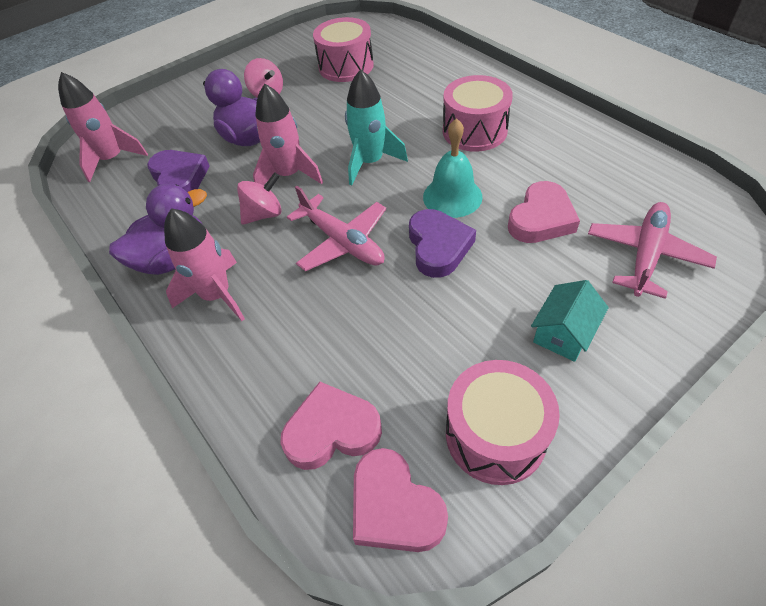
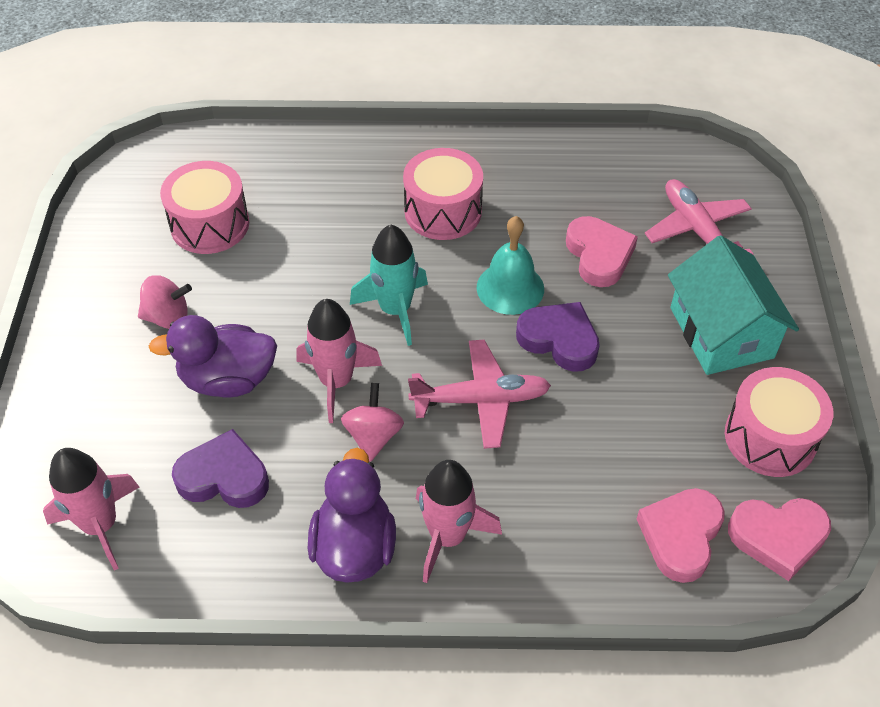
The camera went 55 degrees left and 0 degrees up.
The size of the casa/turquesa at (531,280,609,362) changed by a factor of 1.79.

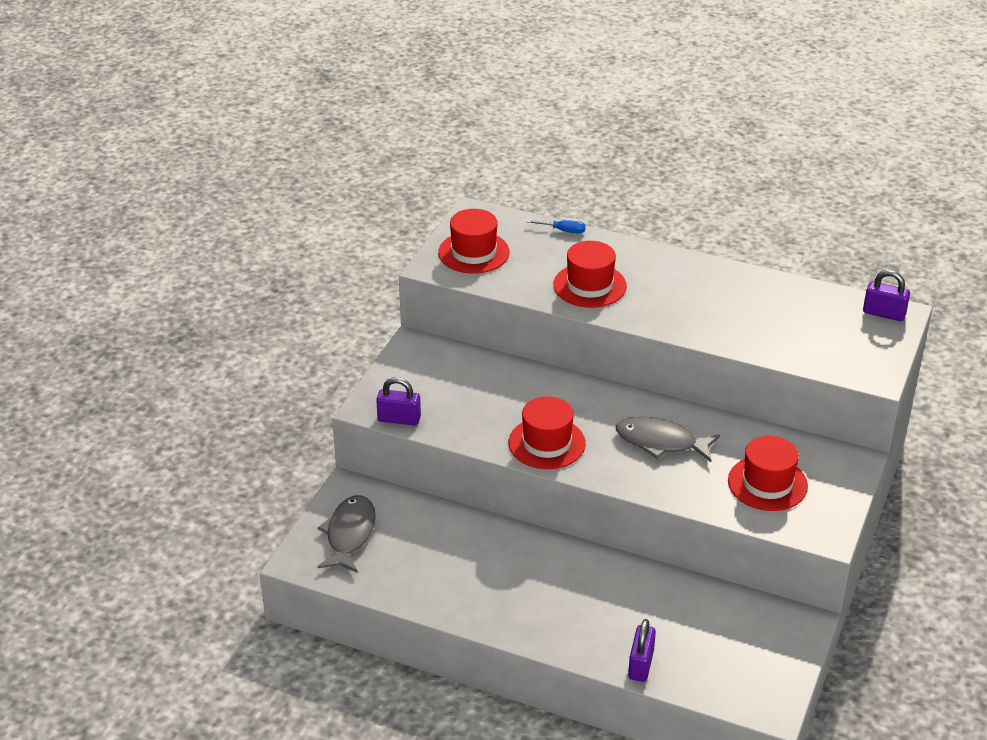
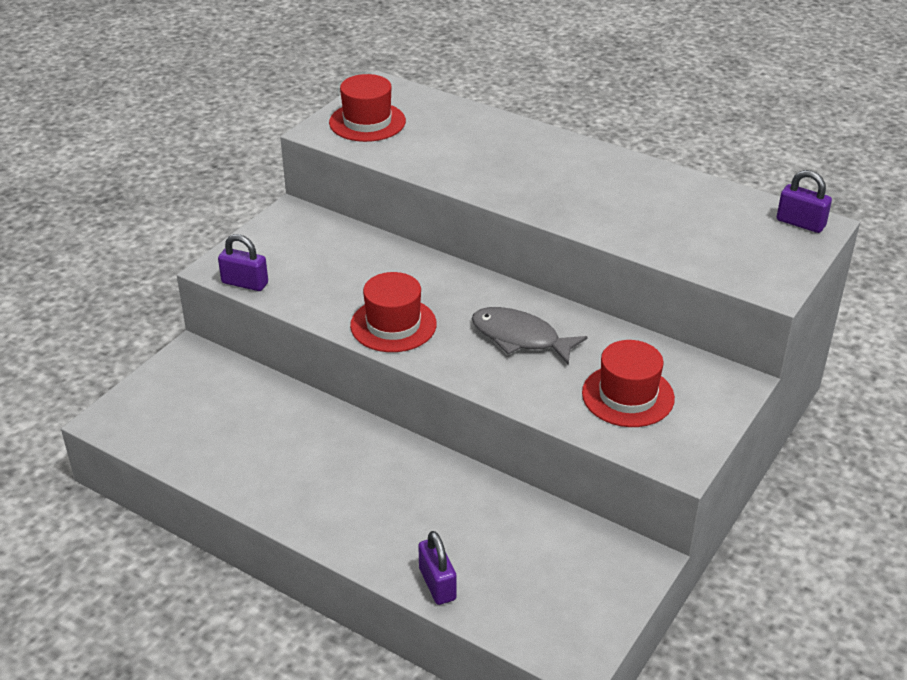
The camera went 10 degrees right and 0 degrees up.
The second view lost the destornillador/azul at (527,220,586,234).
The second view lost the sombrero/rojo at (553,241,627,308).
The second view lost the pez/gris at (317,495,376,573).
The candado/morado at (628,619,656,682) ended up facing another way, 45 degrees counterclockwise from before.

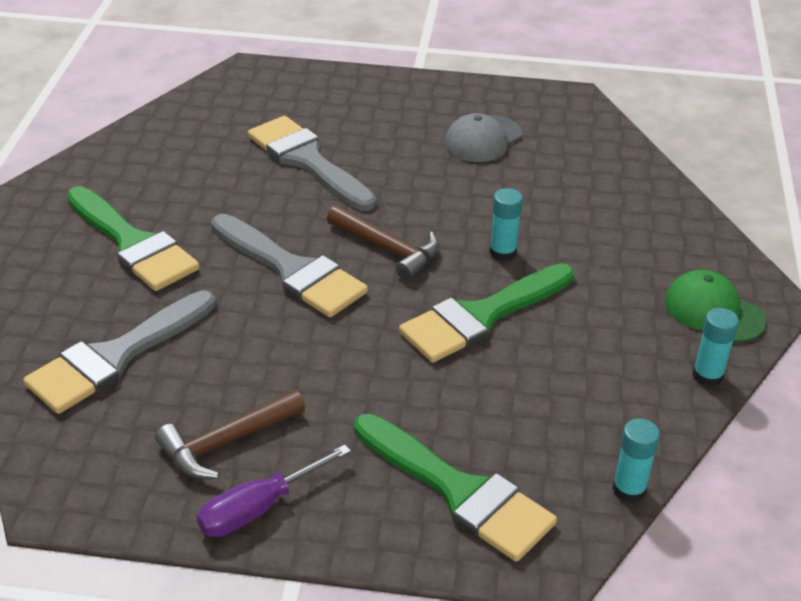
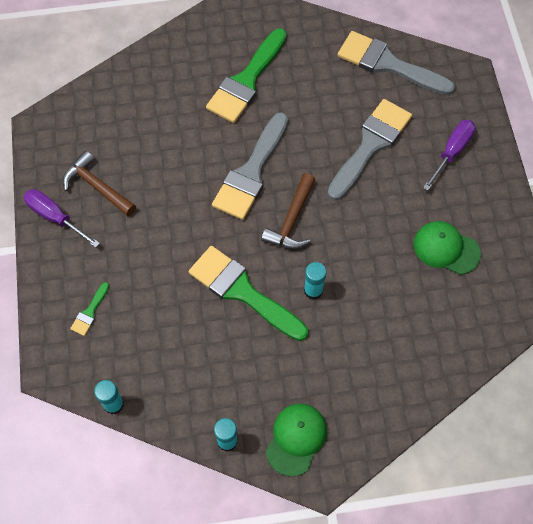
The camera went 75 degrees right and 25 degrees up.
What was the gorra/gris at (444,113,522,162) turned into the gorra/verde at (414,221,481,275).
The pincel/gris ended up elsewhere, having gone from (23,291,215,414) to (338,31,455,95).
The size of the pincel/verde at (354,414,557,562) changed by a factor of 0.44.
The second view gained the destornillador/morado at (423,120,476,190).

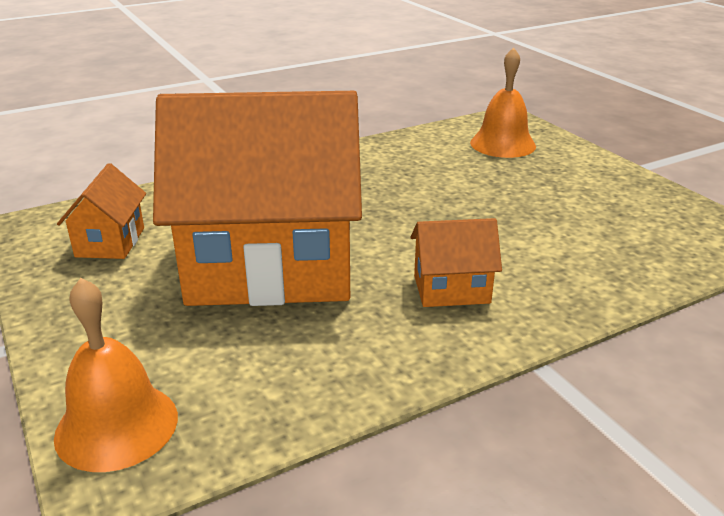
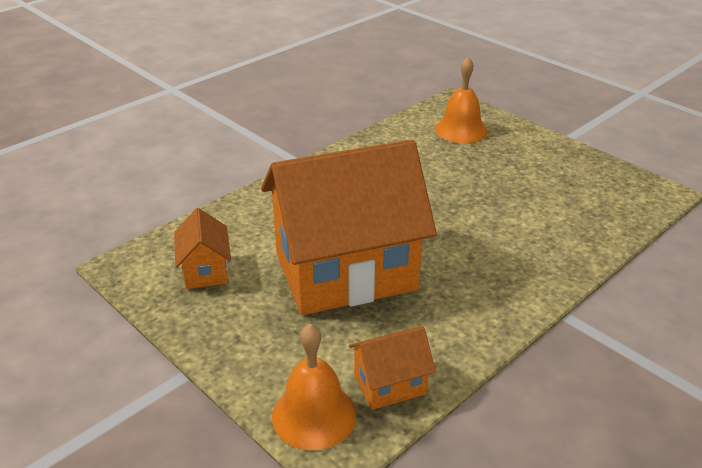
The camera went 15 degrees left and 5 degrees up.
The casa/naranja ended up elsewhere, having gone from (410,218,502,307) to (349,326,436,410).

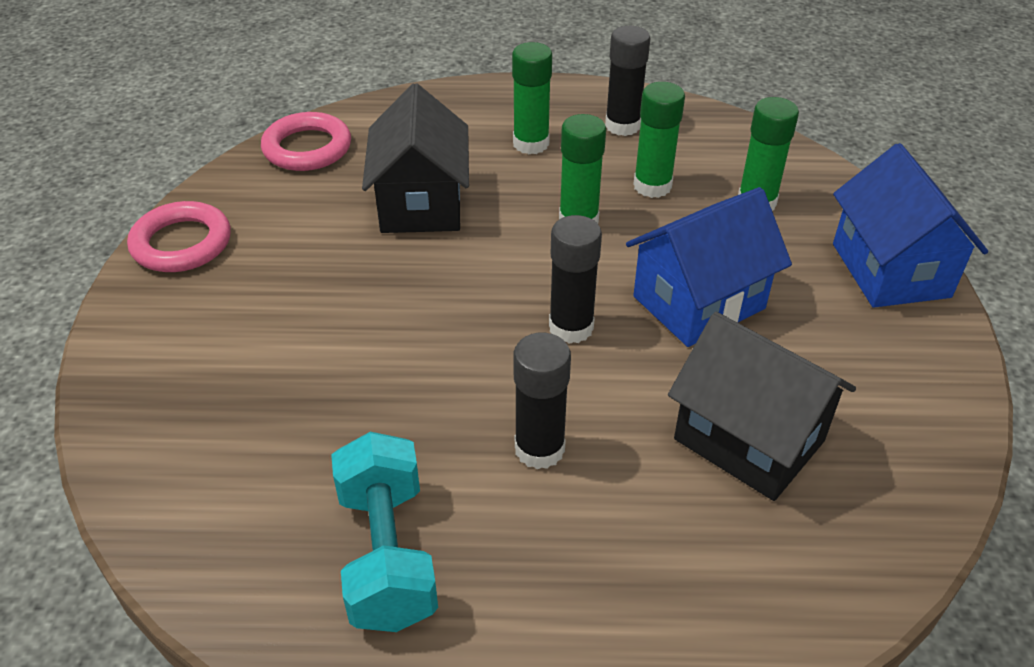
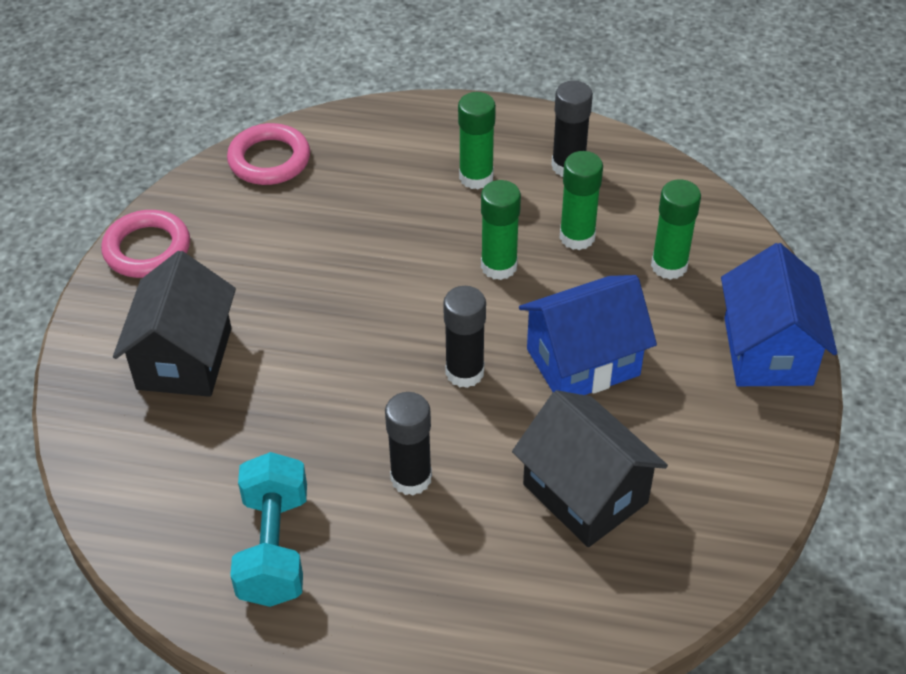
The camera went 10 degrees right and 5 degrees up.
The casa/negro ended up elsewhere, having gone from (362,83,469,233) to (113,251,236,397).

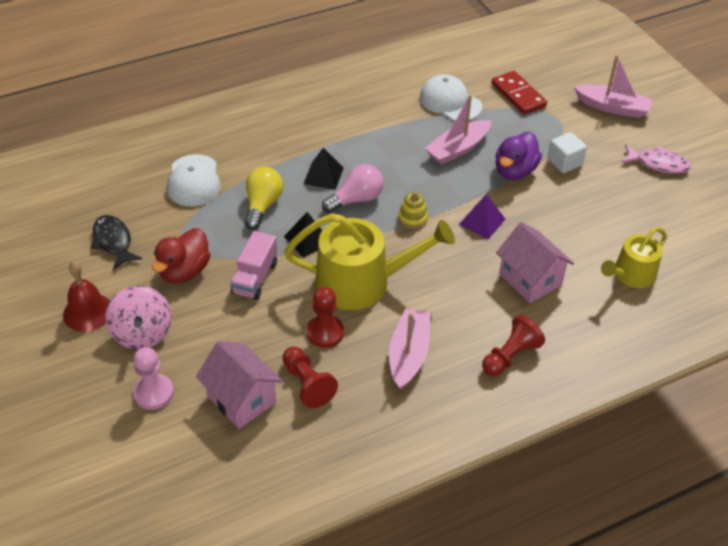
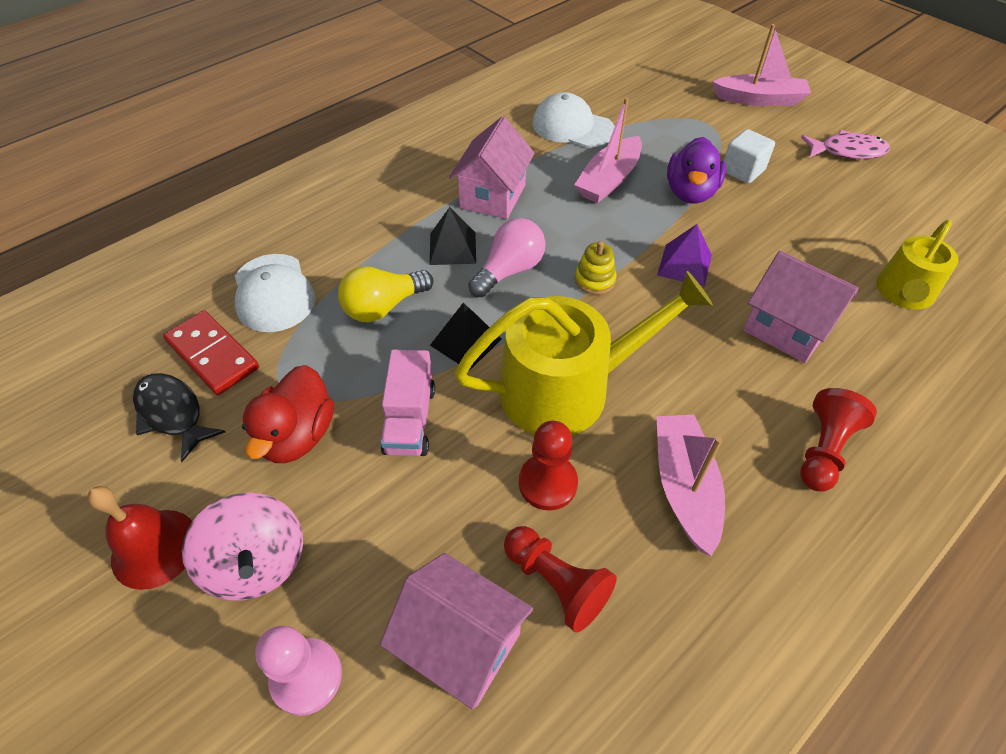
The camera went 15 degrees left and 5 degrees up.
The ficha de dominó/rojo ended up elsewhere, having gone from (491,71,547,115) to (163,310,259,395).
The bombilla/amarillo at (245,167,283,230) ended up facing another way, 120 degrees counterclockwise from before.
The second view gained the casa/rosa at (449,116,535,219).

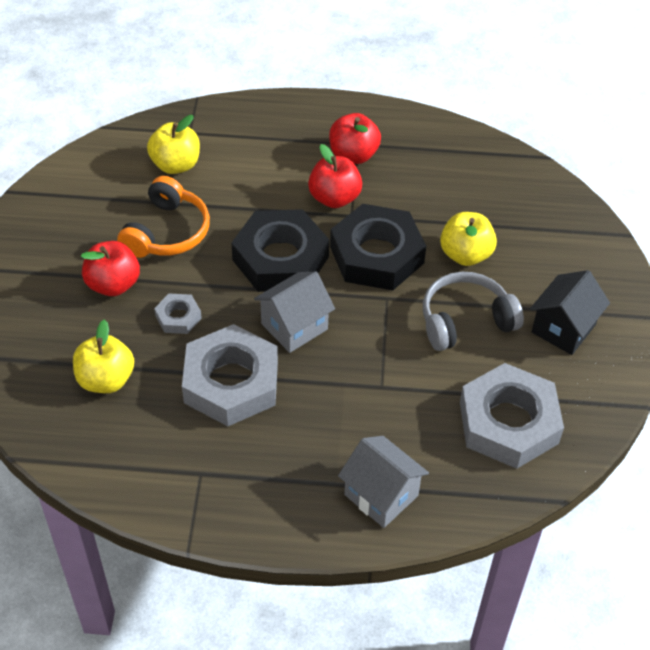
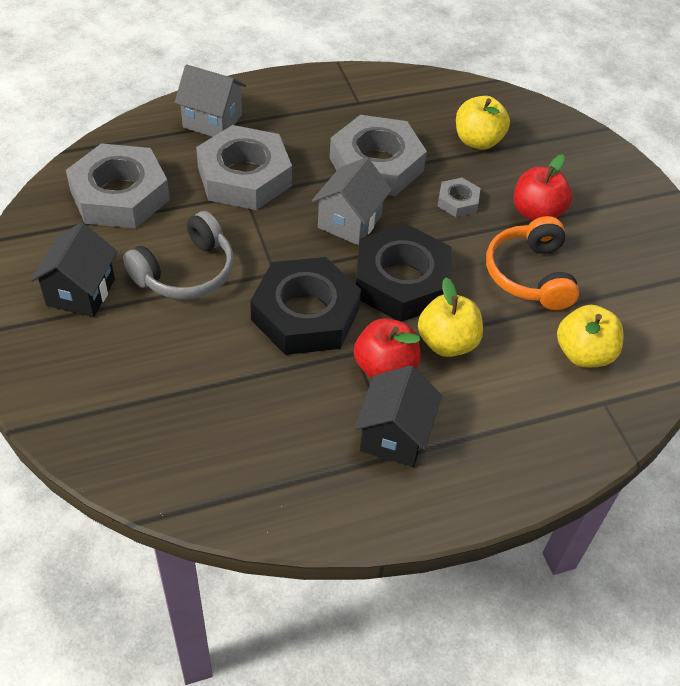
The camera went 155 degrees right and 0 degrees up.
Where the manzana/rojo stood at (329,113,381,164), the casa/negro came to stand at (354,365,442,467).
The manzana/amarillo ended up elsewhere, having gone from (440,212,497,266) to (418,278,483,357).
The second view gained the tuerca/gris at (196,125,292,210).

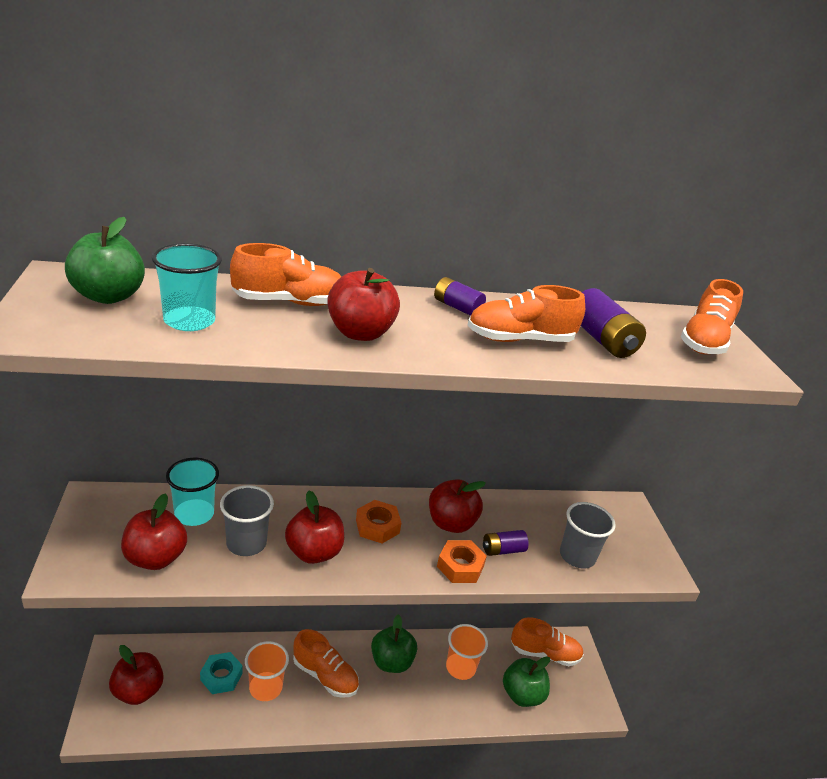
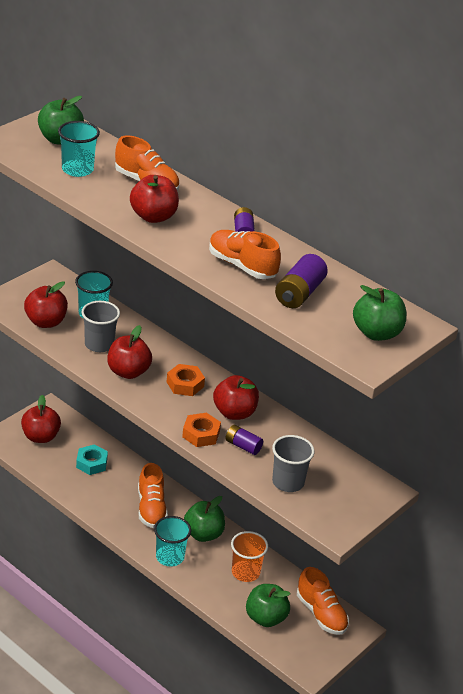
The camera went 50 degrees right and 5 degrees up.
Where the zapato/naranja stood at (681,279,743,354), the manzana/verde came to stand at (353,285,406,341).
The second view lost the vaso/naranja at (245,641,289,701).
The second view gained the vaso/turquesa at (154,516,191,567).

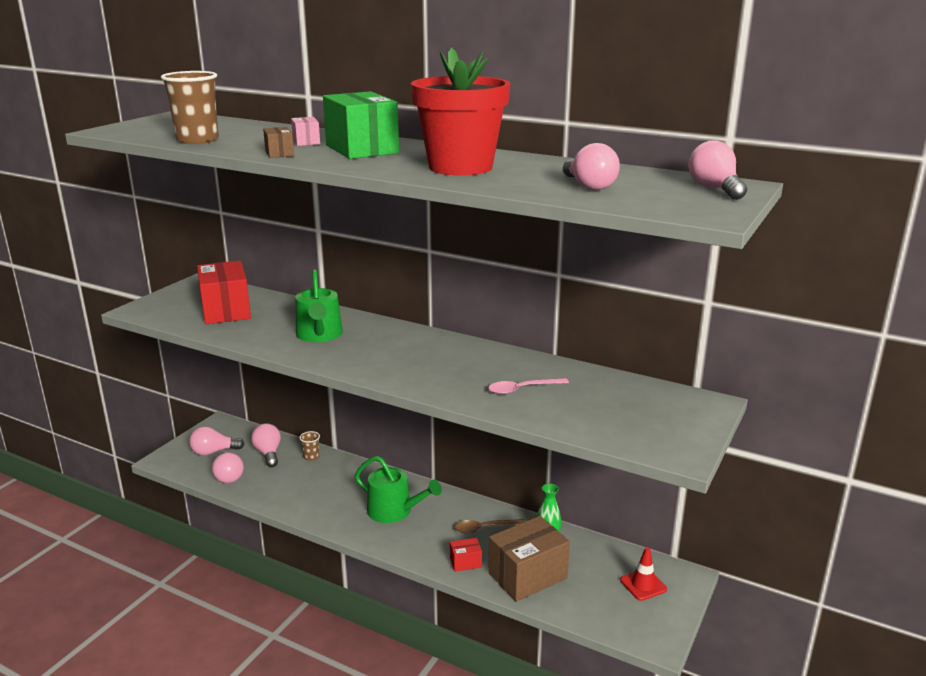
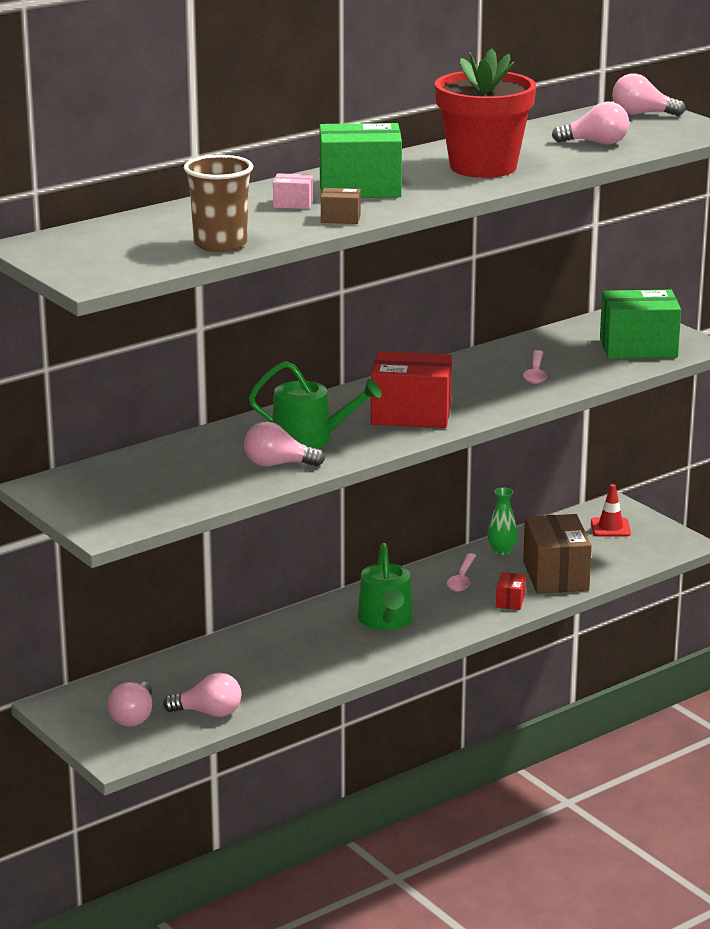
The camera went 65 degrees left and 0 degrees up.
The caja/rojo ended up elsewhere, having gone from (197,261,251,324) to (371,351,452,428).
The bombilla/rosa ended up elsewhere, having gone from (251,423,281,467) to (244,421,325,467).
The second view lost the vaso/marrón at (299,431,320,461).
The regadera/verde at (355,456,442,523) ended up facing another way, 120 degrees clockwise from before.
What was the cuchara/marrón at (455,519,525,533) turned into the cuchara/rosa at (446,553,477,592).
The second view gained the caja/verde at (600,290,681,359).

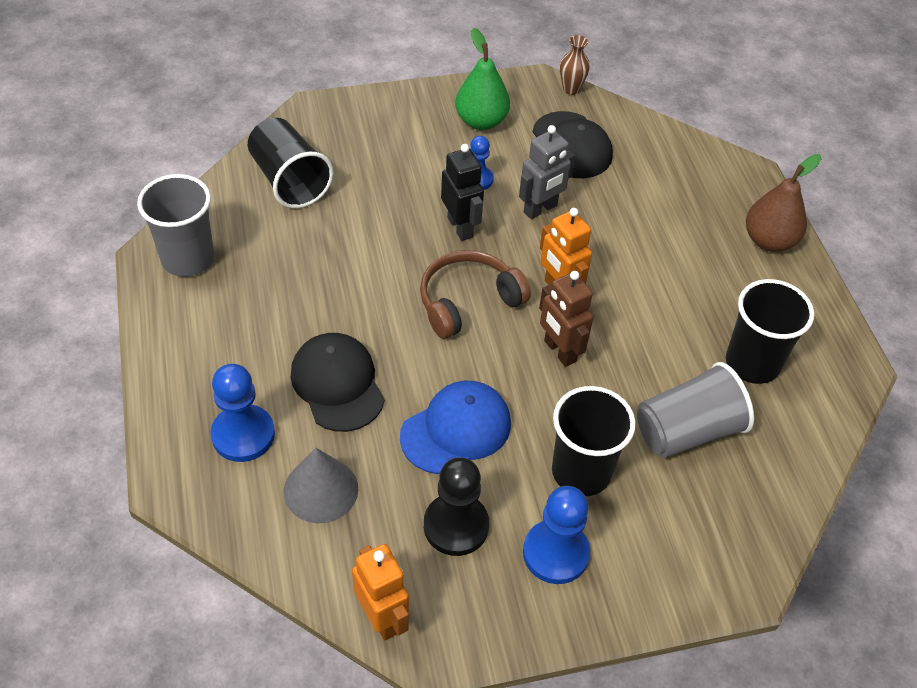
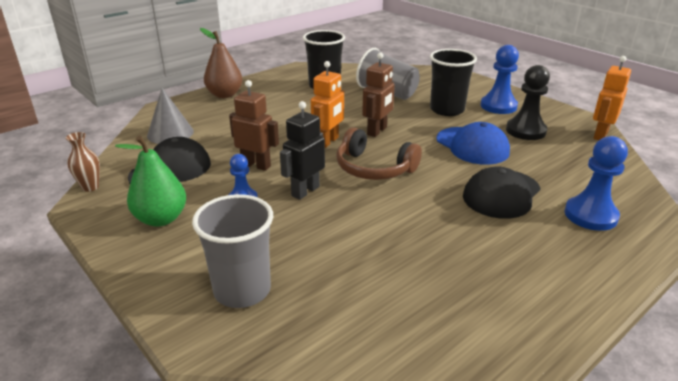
The camera went 115 degrees left and 20 degrees down.
The second view lost the vaso/negro at (248,118,334,208).
What was the robot/gris at (519,125,575,219) turned into the robot/marrón at (229,80,279,171).
The vaso/gris ended up elsewhere, having gone from (137,174,214,277) to (192,194,273,308).
The gorra/azul at (400,381,511,474) ended up facing another way, 150 degrees counterclockwise from before.
The cono/gris ended up elsewhere, having gone from (284,448,358,523) to (147,88,194,144).

